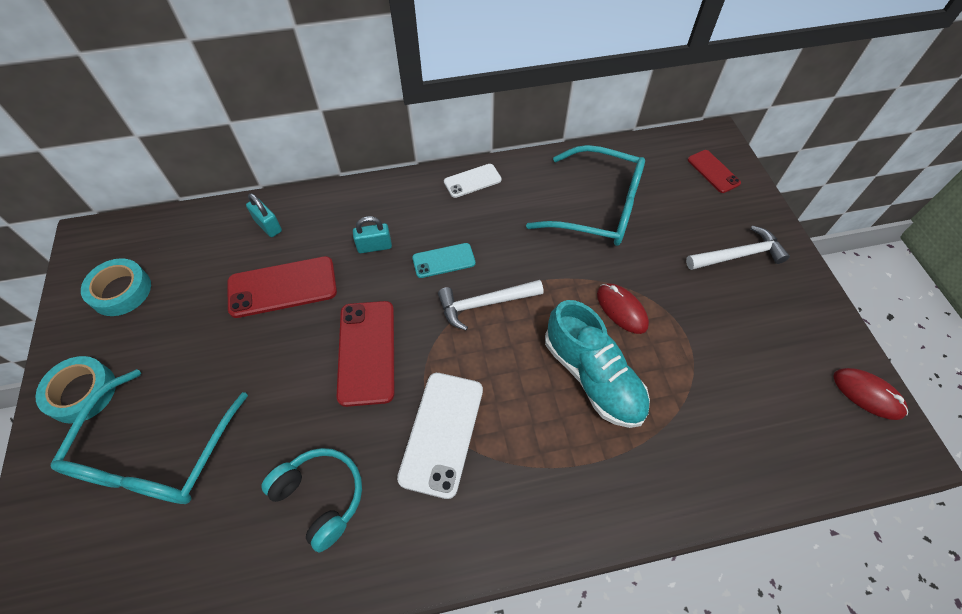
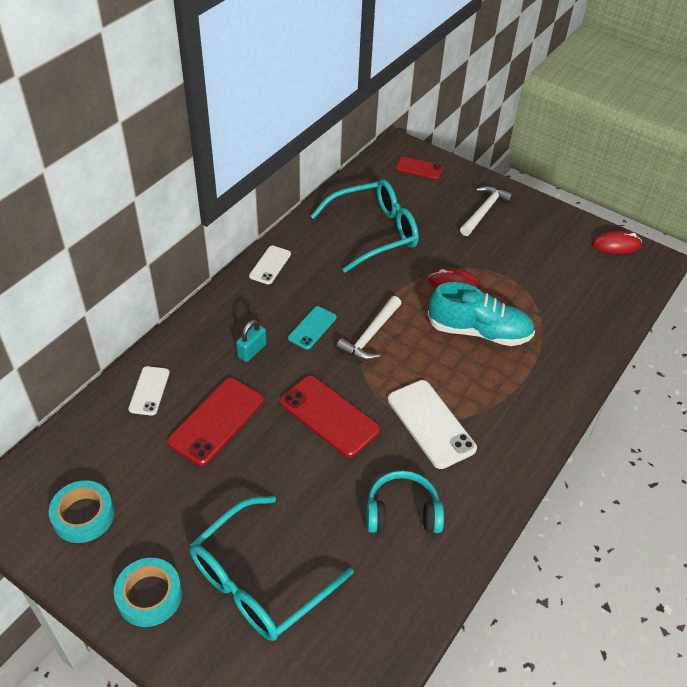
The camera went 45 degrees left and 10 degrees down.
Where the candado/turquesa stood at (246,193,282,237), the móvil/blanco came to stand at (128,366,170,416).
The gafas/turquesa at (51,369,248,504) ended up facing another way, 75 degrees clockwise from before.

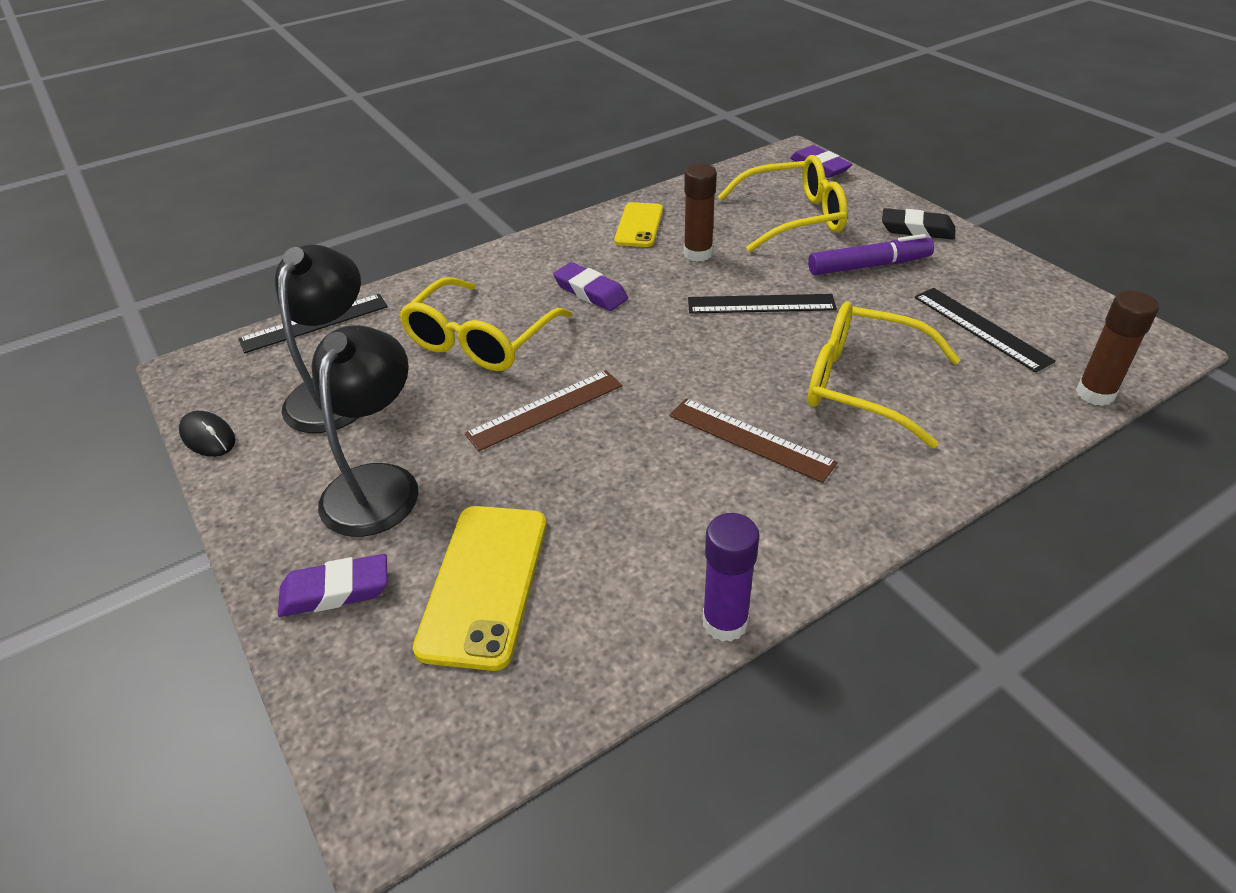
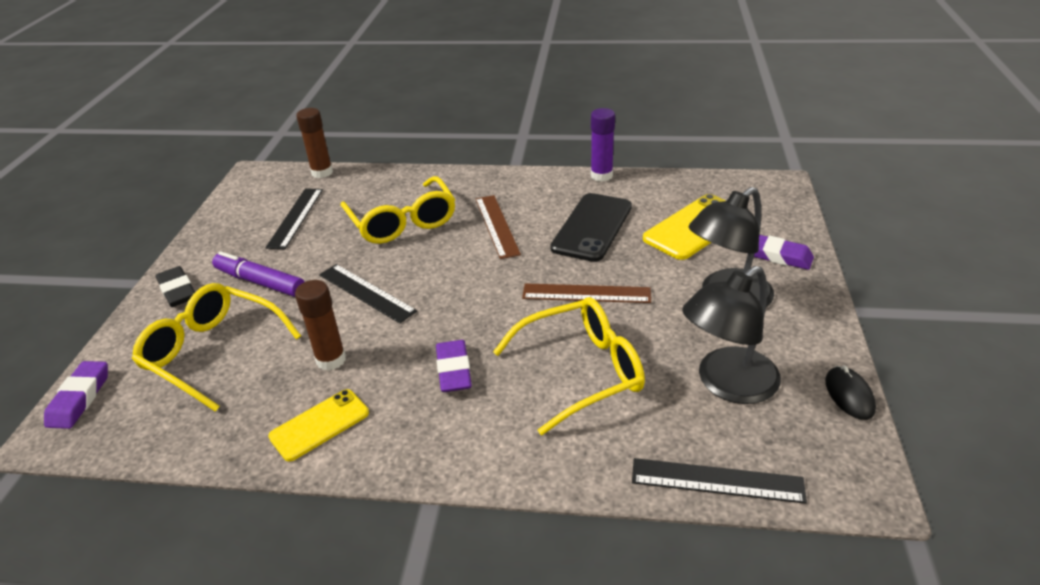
The camera went 140 degrees left and 5 degrees down.
The second view gained the móvil/negro at (550,193,632,262).

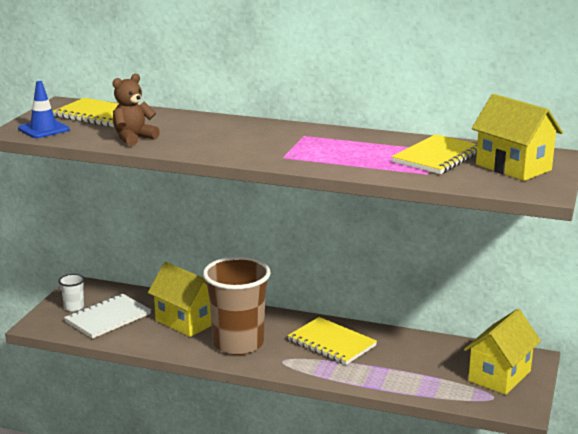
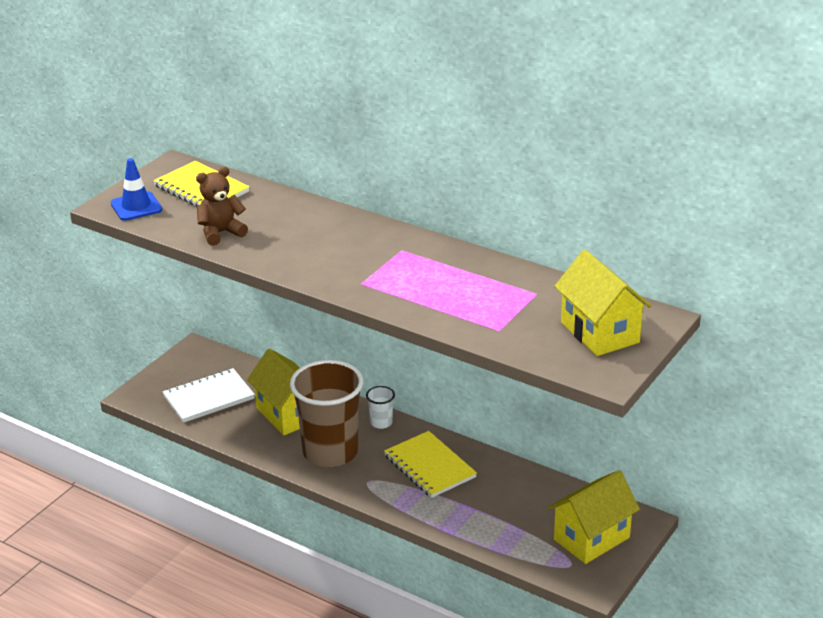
The camera went 15 degrees right and 10 degrees up.
The second view lost the cuaderno/amarillo at (392,134,477,174).
The vaso/blanco ended up elsewhere, having gone from (59,274,85,312) to (366,386,395,429).

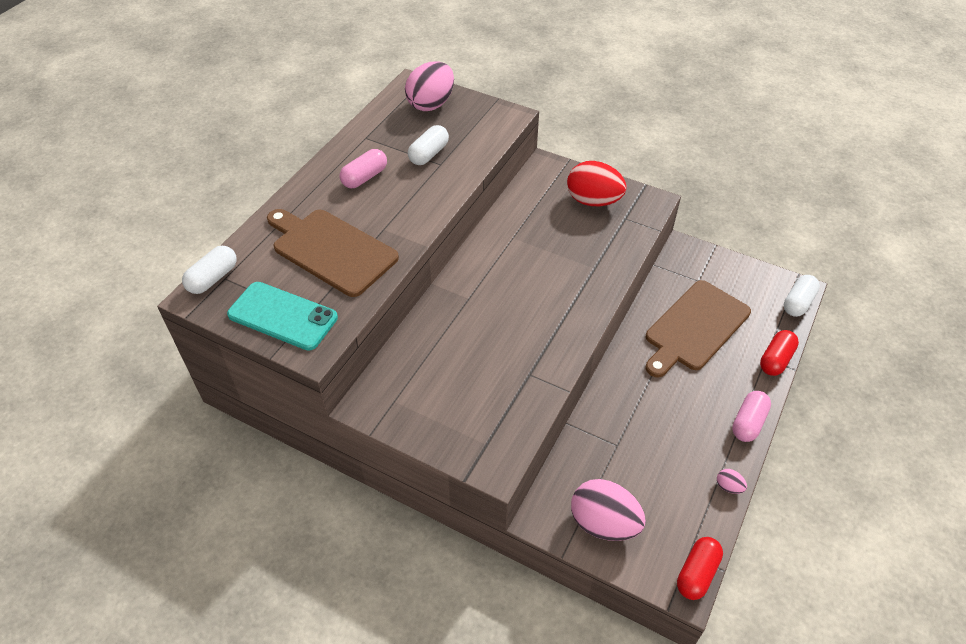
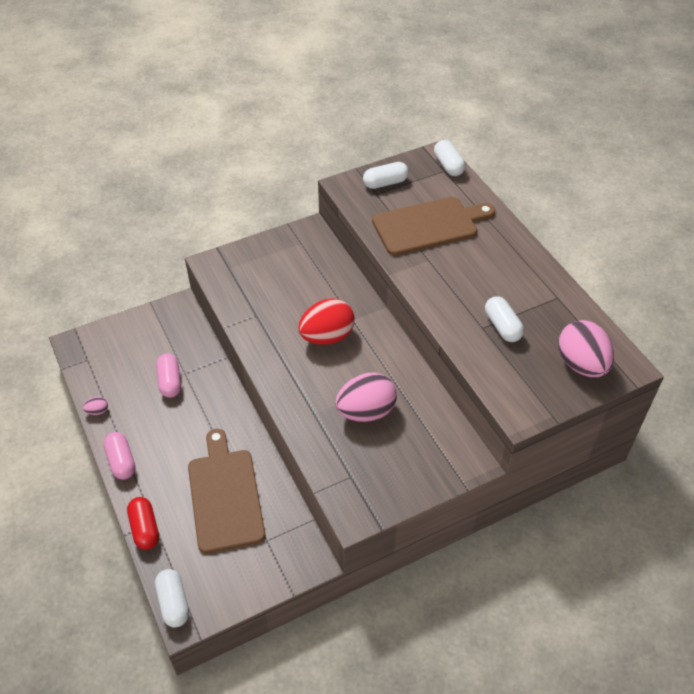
The camera went 125 degrees right and 0 degrees up.
The cápsula/rosa ended up elsewhere, having gone from (339,149,387,188) to (156,353,181,398).
The huevo/rojo ended up elsewhere, having gone from (567,161,627,206) to (298,299,355,345).
Where the móvil/turquesa stood at (227,282,338,351), the cápsula/blanco came to stand at (363,162,409,189).
The huevo/rosa ended up elsewhere, having gone from (571,479,646,541) to (335,373,397,422).
The second view lost the cápsula/rojo at (677,537,723,600).

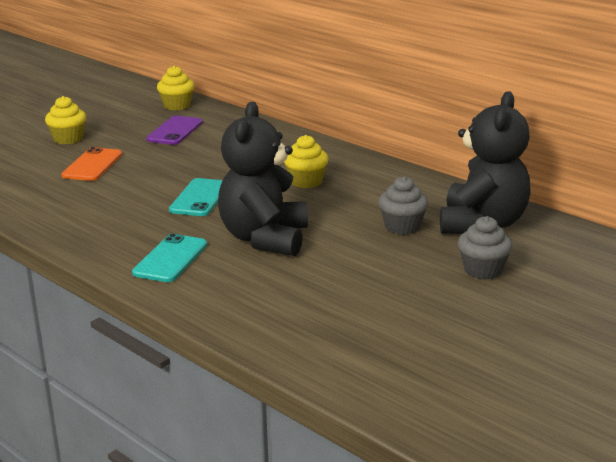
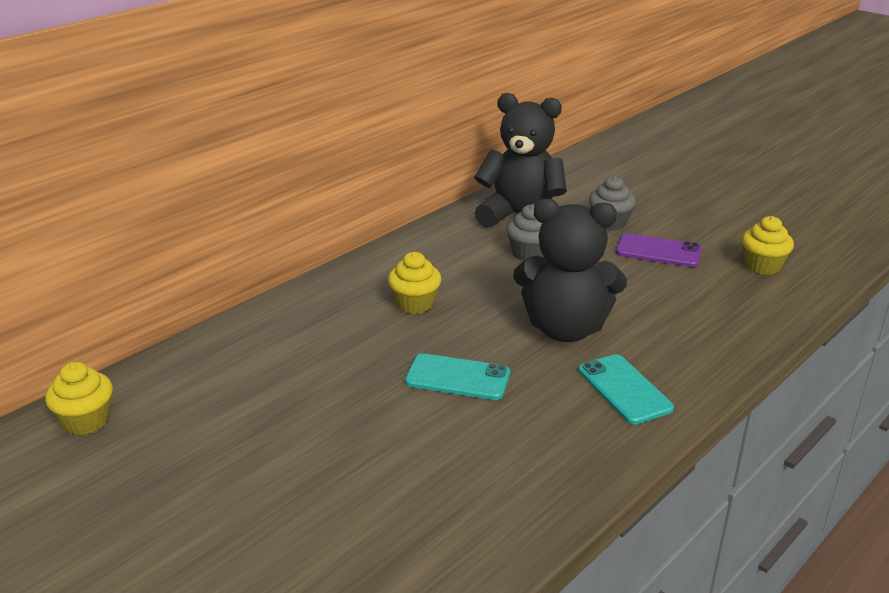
The camera went 90 degrees left and 5 degrees up.
The magdalena/amarillo ended up elsewhere, having gone from (45,96,86,144) to (742,216,794,275).
The móvil/morado ended up elsewhere, having gone from (146,116,203,145) to (616,233,702,267).
The second view lost the móvil/naranja at (61,147,122,181).
The móvil/turquesa at (132,234,207,282) ended up facing another way, 45 degrees clockwise from before.

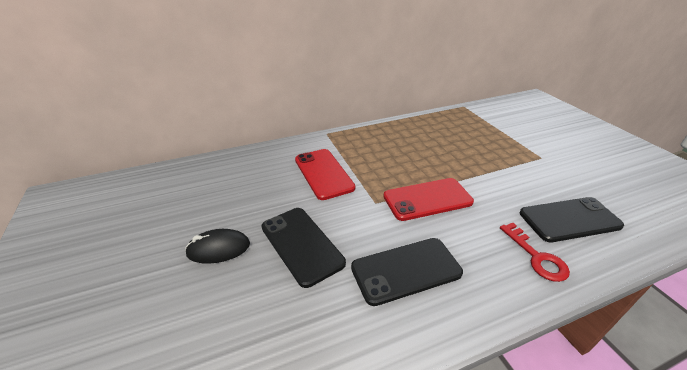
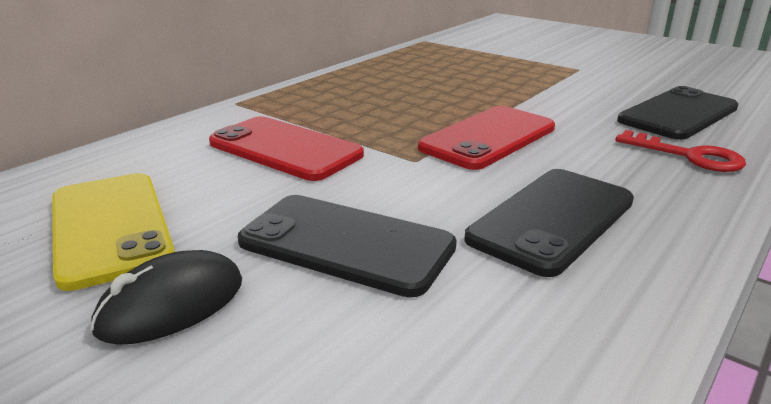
The camera went 30 degrees left and 10 degrees down.
The second view gained the móvil/amarillo at (52,173,175,291).

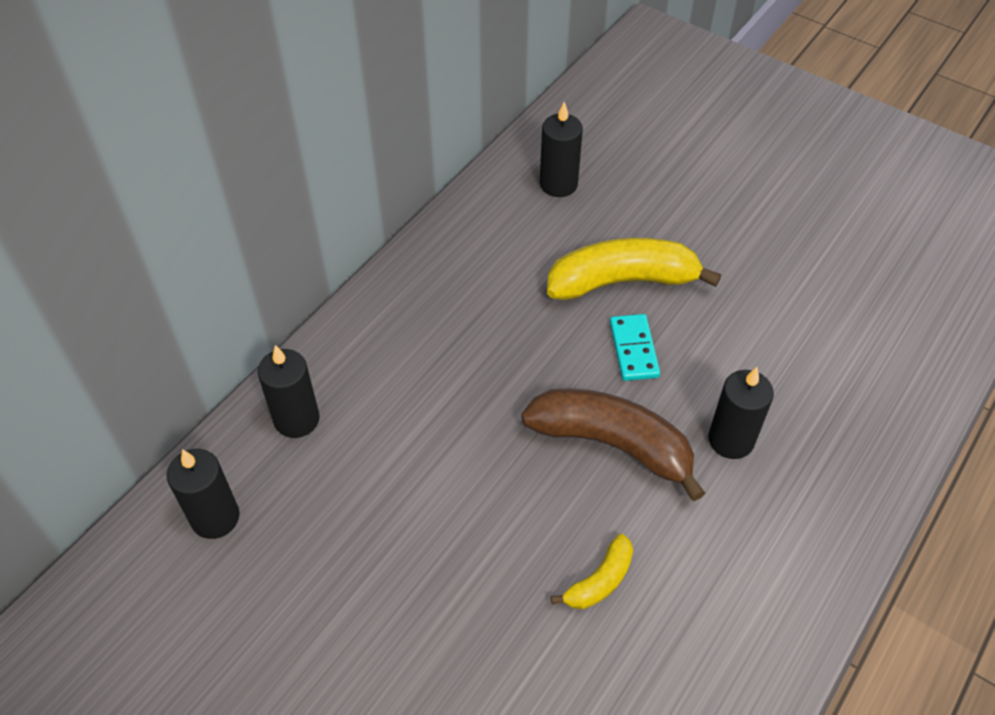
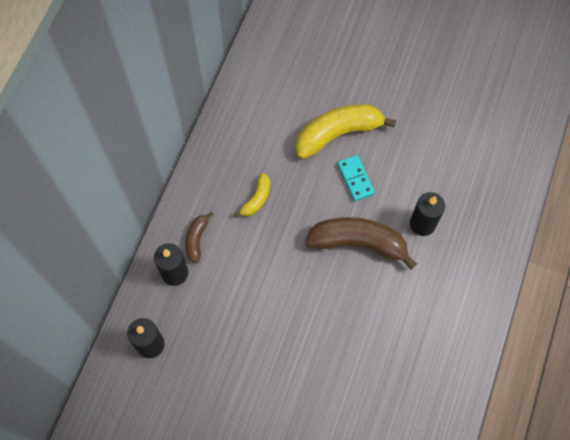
The camera went 15 degrees left and 15 degrees up.
The second view lost the vela/negro at (540,102,583,197).
The plátano/amarillo ended up elsewhere, having gone from (551,534,633,609) to (234,173,270,217).
The second view gained the plátano/marrón at (185,212,214,263).

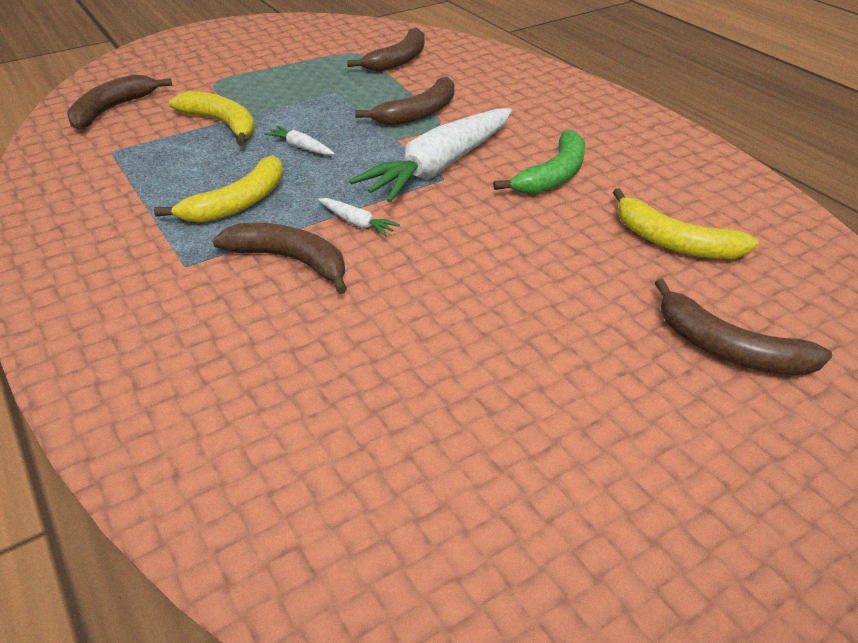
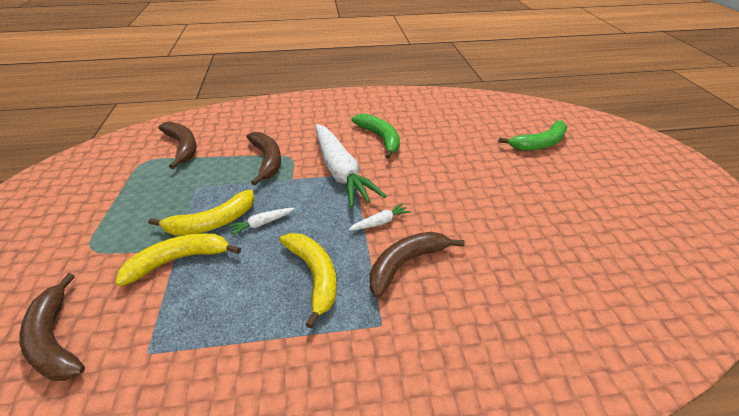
The camera went 65 degrees left and 0 degrees up.
The plátano/amarillo ended up elsewhere, having gone from (613,188,759,259) to (148,190,254,235).
What was the plátano/marrón at (655,278,832,375) turned into the plátano/verde at (498,120,567,151).

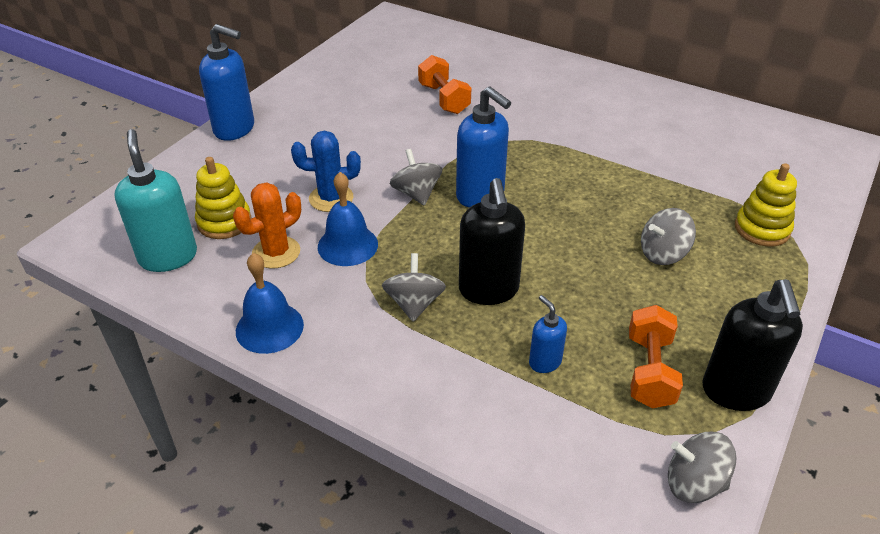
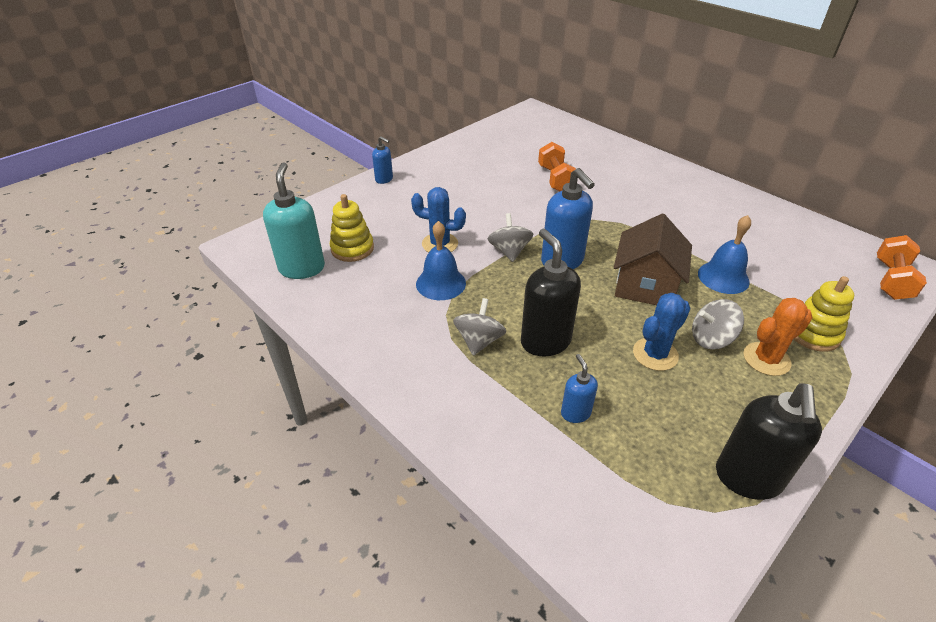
The camera went 15 degrees right and 0 degrees up.
The size of the dispensador de jabón/azul at (199,24,254,141) changed by a factor of 0.53.
The dispensador de jabón/negro at (459,178,525,305) ended up facing another way, 150 degrees clockwise from before.
The cactus/naranja ended up elsewhere, having gone from (233,182,301,269) to (743,298,813,376).
The campana/azul ended up elsewhere, having gone from (236,253,304,354) to (698,215,751,294).
The mancuerna/naranja ended up elsewhere, having gone from (629,305,683,408) to (877,235,927,300).
The second view lost the peonza/gris at (668,432,737,503).
The second view gained the casa/marrón at (614,214,692,305).
The second view gained the cactus/azul at (633,293,691,371).

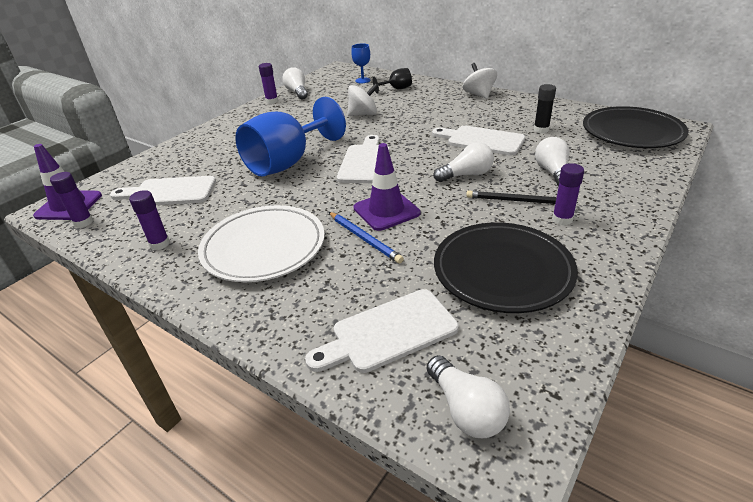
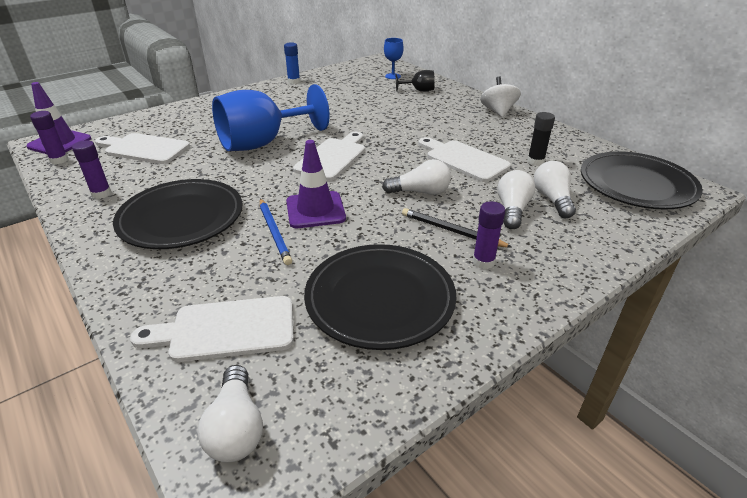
The camera went 15 degrees right and 0 degrees up.
What was the barra de pegamento/morado at (259,63,278,104) turned into the barra de pegamento/azul at (284,42,300,84).
The bombilla/blanco ended up elsewhere, having gone from (282,67,308,99) to (534,161,576,218).
The second view lost the peonza/blanco at (347,83,379,116).
What was the plato/blanco at (198,205,325,282) turned into the plato/negro at (113,179,242,249).

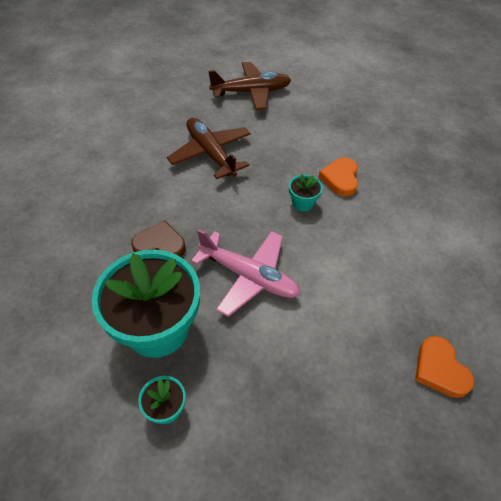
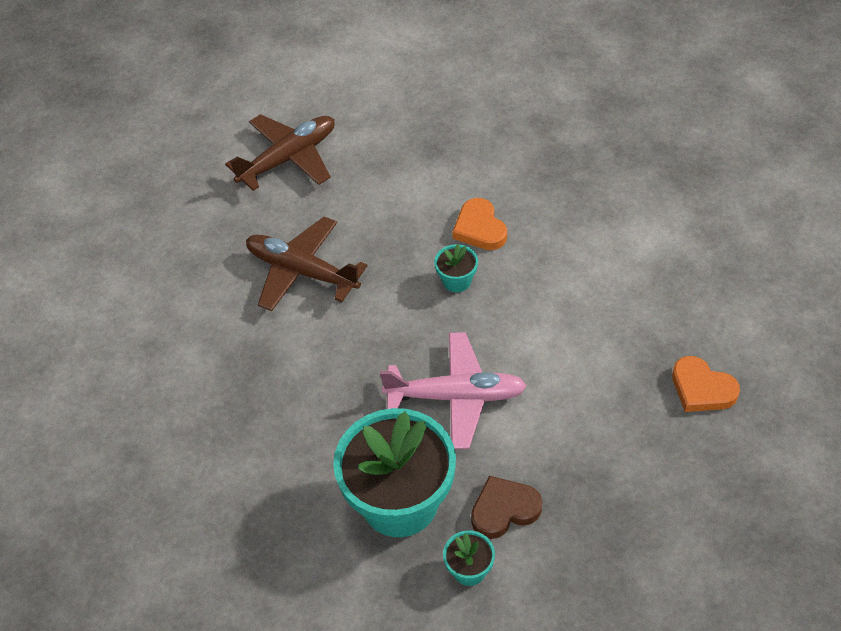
The camera went 25 degrees left and 0 degrees up.
The corazón/marrón ended up elsewhere, having gone from (131,220,185,257) to (471,476,542,539).

